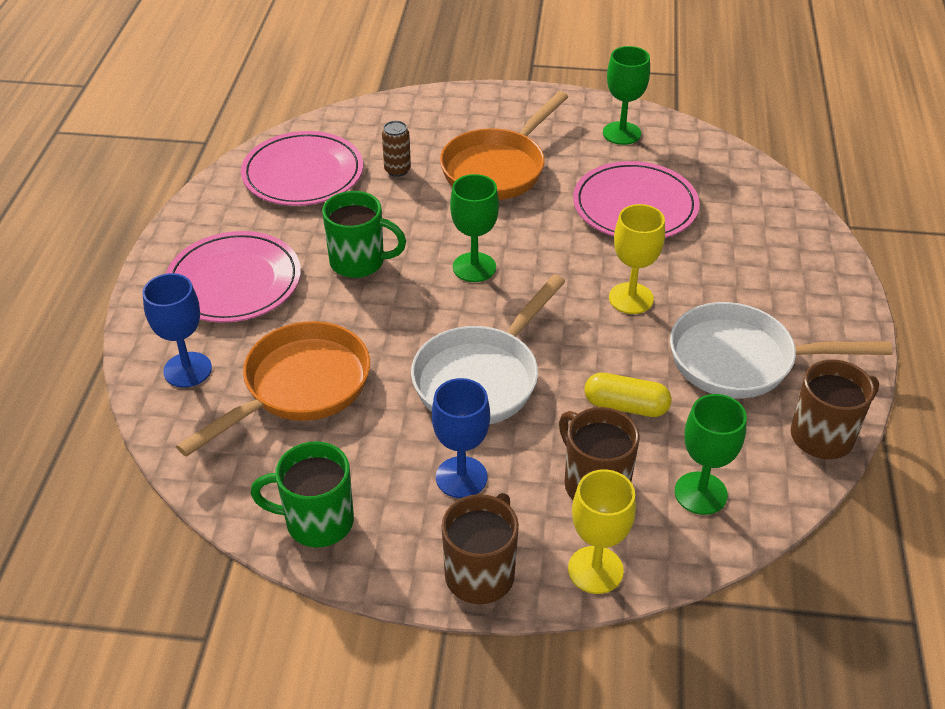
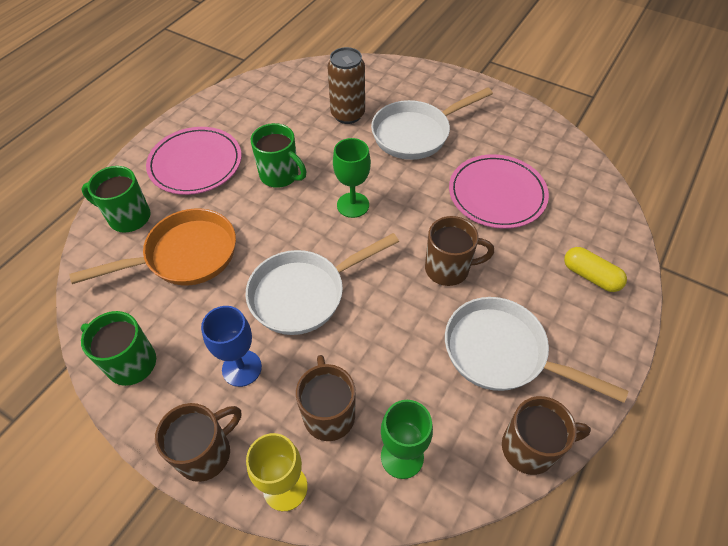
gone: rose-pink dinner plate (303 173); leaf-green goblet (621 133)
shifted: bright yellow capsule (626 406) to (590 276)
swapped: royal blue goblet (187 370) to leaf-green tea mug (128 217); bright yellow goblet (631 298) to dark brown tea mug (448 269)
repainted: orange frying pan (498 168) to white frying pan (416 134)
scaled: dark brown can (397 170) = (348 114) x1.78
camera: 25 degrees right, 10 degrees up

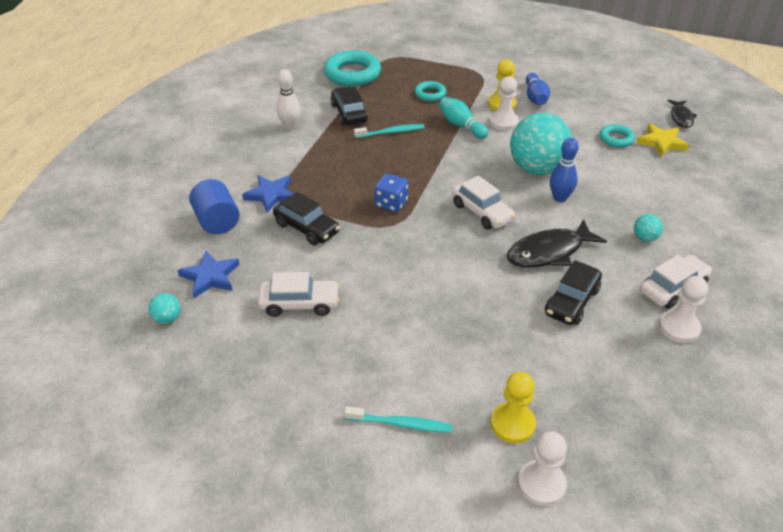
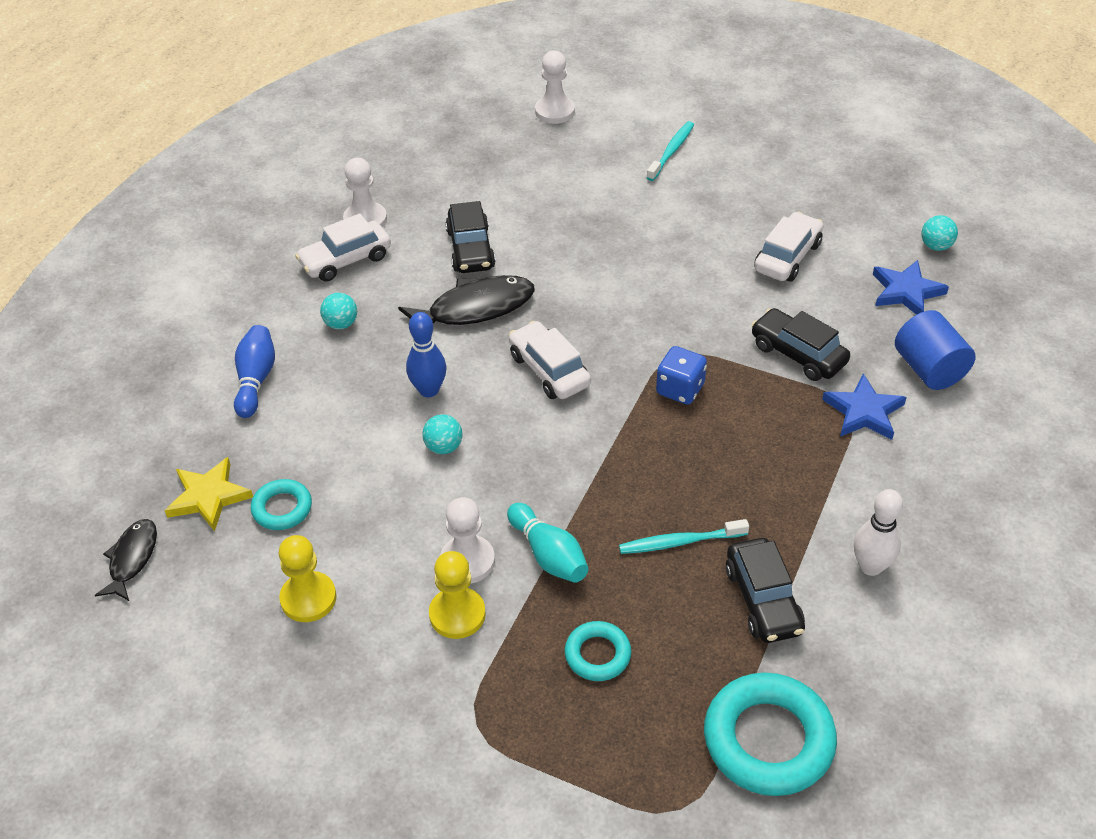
shifted: royal blue bowling pin (535 97) to (256 380); bright yellow chess pawn (512 424) to (308 598)
rotated: jet-black toy car (571 302) = (470 249) 135 degrees clockwise; turquoise toothbrush (401 424) = (671 151) 105 degrees clockwise; white toy car (300 304) = (787 257) 120 degrees clockwise
scaled: turquoise play ball (537 168) = (443 447) x0.41
camera: 175 degrees left, 5 degrees up

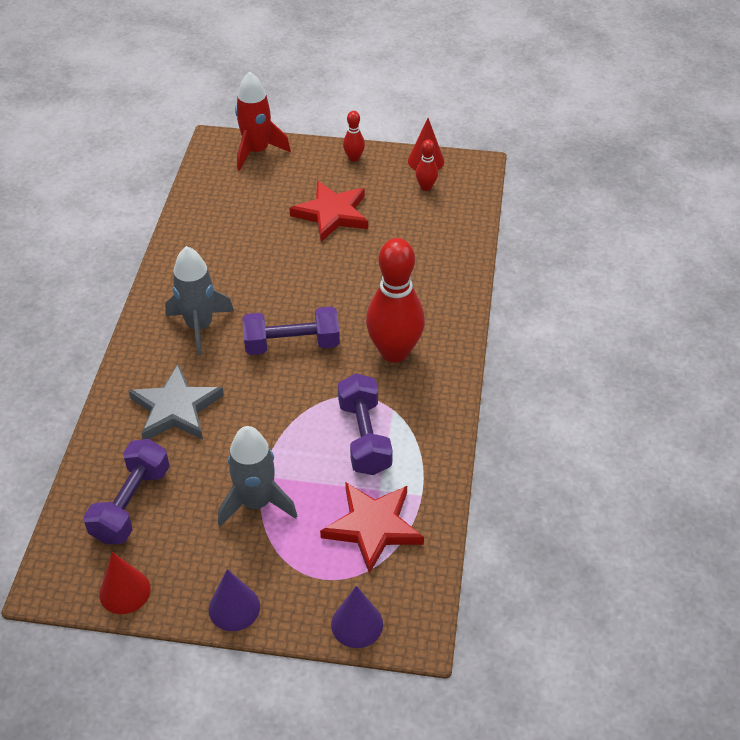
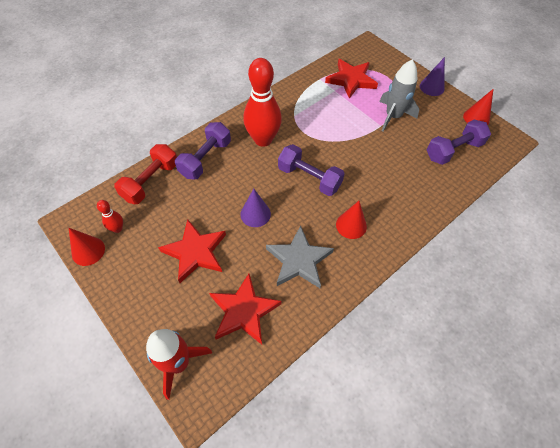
gone: scarlet bowling pin (354 158)
new: scarlet free weight (151 182); scarlet star (243 311)
shifted: violet free weight (364 437) to (205 159); violet cone shape (357 624) to (255 214); gray star (176 408) to (299 260)
swapped: gray spaceship (199 326) to scarlet cone shape (351 225)
camera: 140 degrees left, 10 degrees up

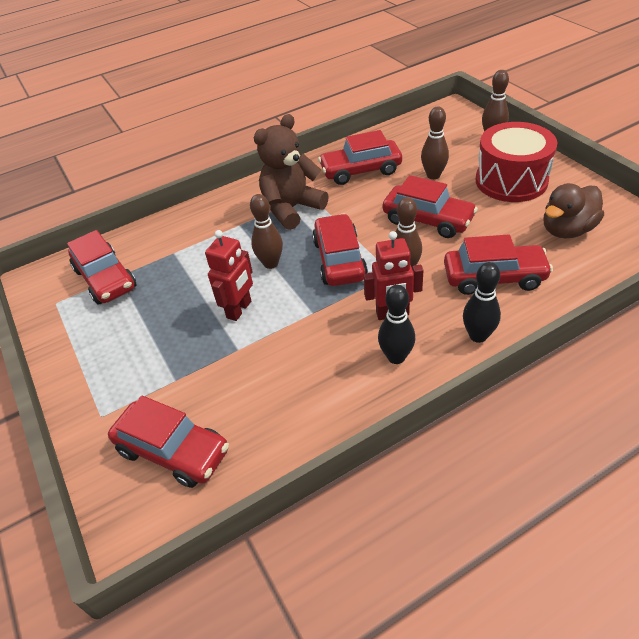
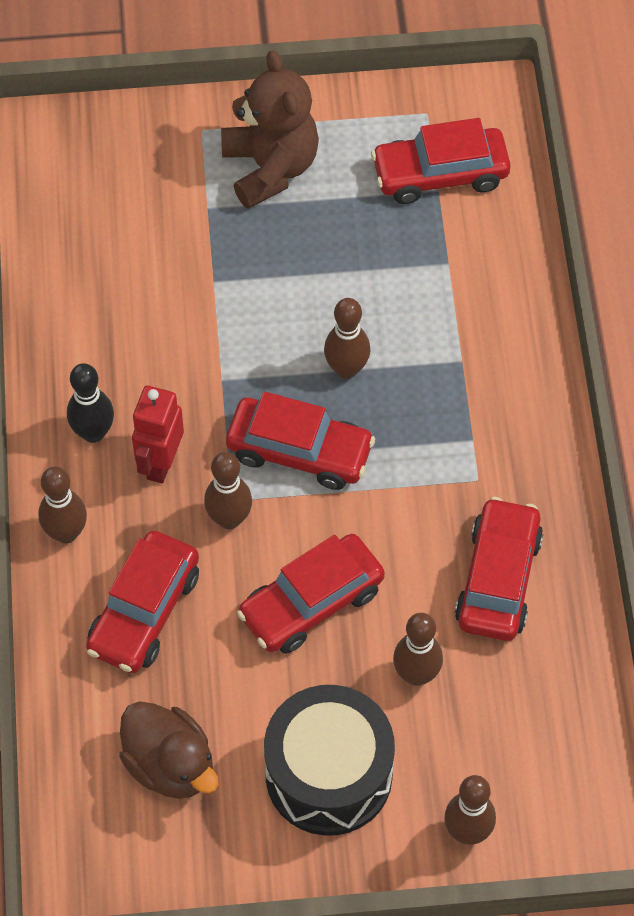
gone: scarlet toy car (173 451); scarlet robot figure (239 309)
shifted: dark brown stuffed bear (292 208) to (270 167)
repainted: jet-black bowling pin (478 336) to dark brown bowling pin (66 533); scarlet snare drum (511 181) to jet-black snare drum (329 774)
rotated: dark brown rubber duck (567 230) = (170 765) 150 degrees clockwise
camera: 110 degrees right, 15 degrees up

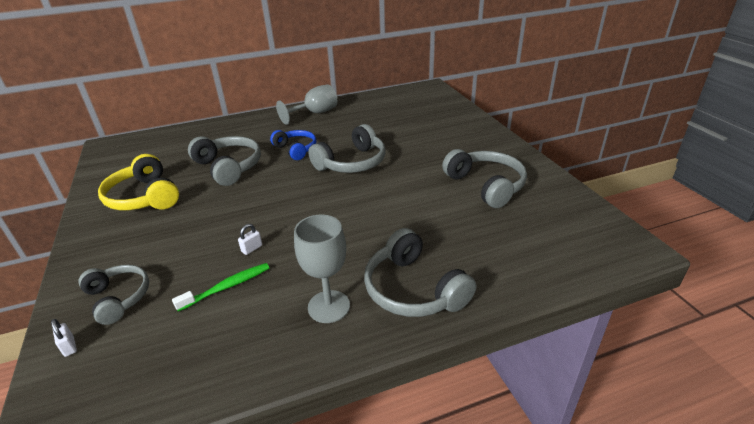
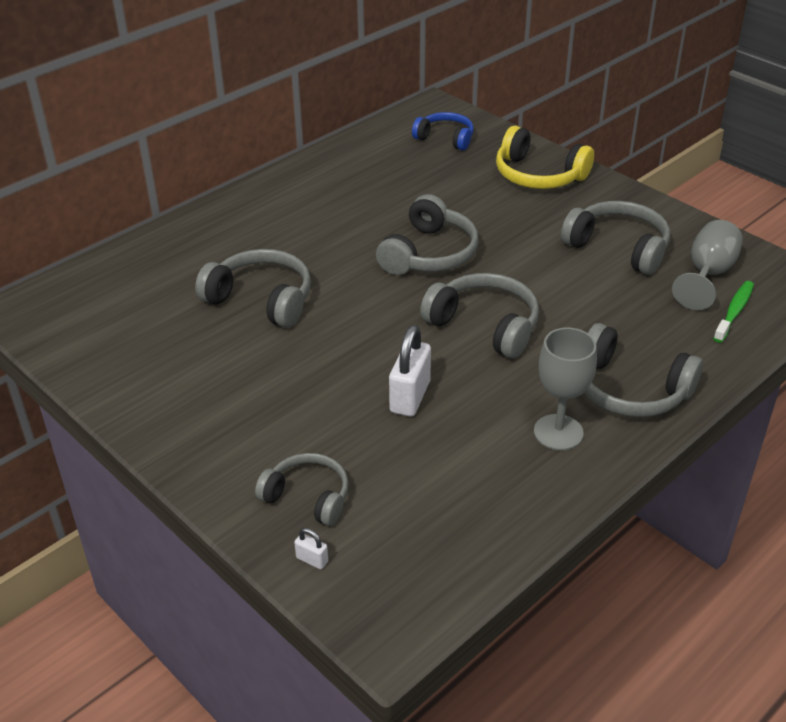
new: gray headphones (485 325)
shifted: royal blue headphones (296 149) to (445 138); bright yellow headphones (144 197) to (538 175); gray goblet (315 113) to (707 274); leaf-green toothbrush (227 287) to (734 311)
scaled: white padlock (252 248) = (410 397) x2.19
camera: 25 degrees left, 5 degrees up

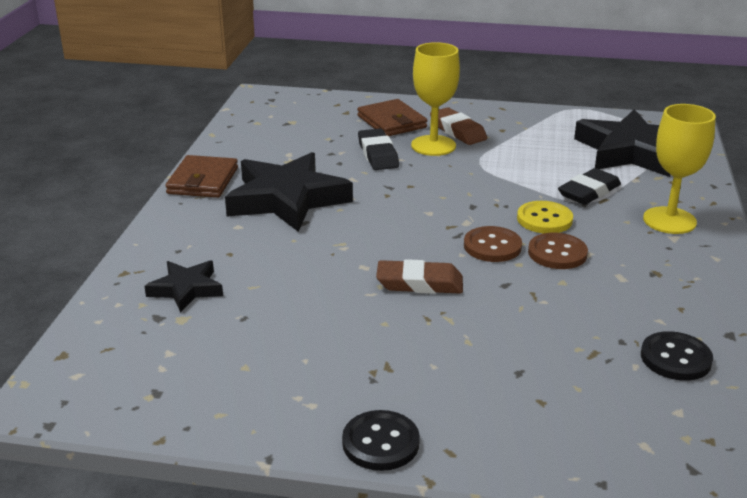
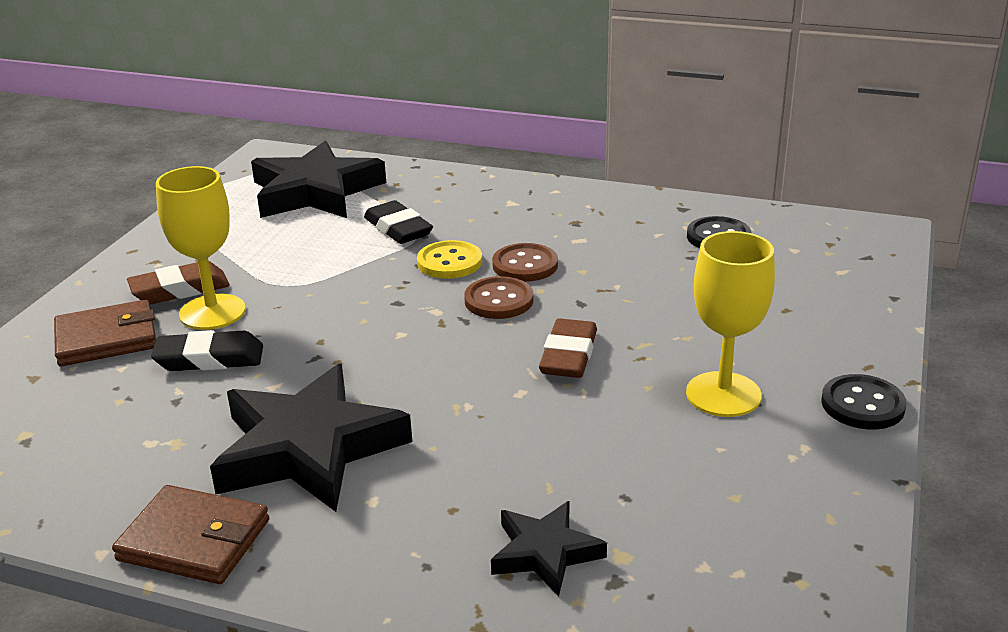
shifted: bright yellow goblet (669 220) to (723 394)
camera: 80 degrees left, 0 degrees up

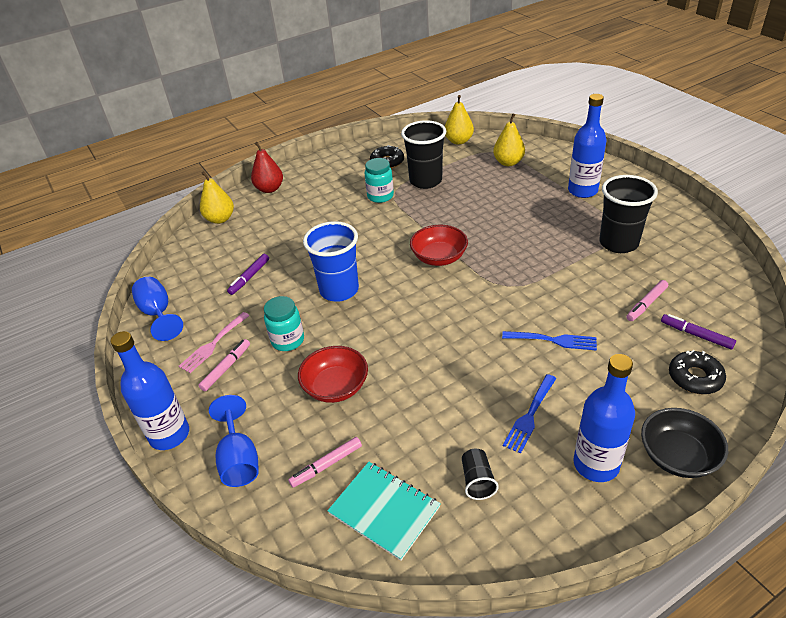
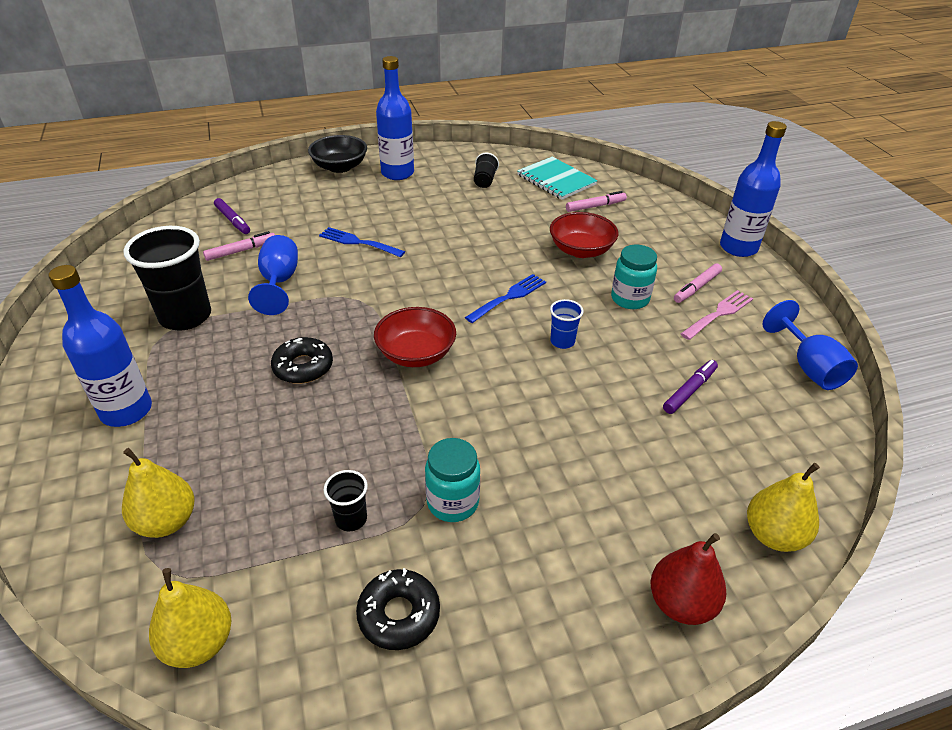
shifted: royal blue goblet (239 459) to (279 282); jet-black glazed donut (695 377) to (303 367); royal blue fork (530 415) to (509 297)
scaled: jet-black beaker (425 181) = (351 519) x0.47; royal blue beaker (339 290) = (562 341) x0.47
camera: 170 degrees left, 0 degrees up

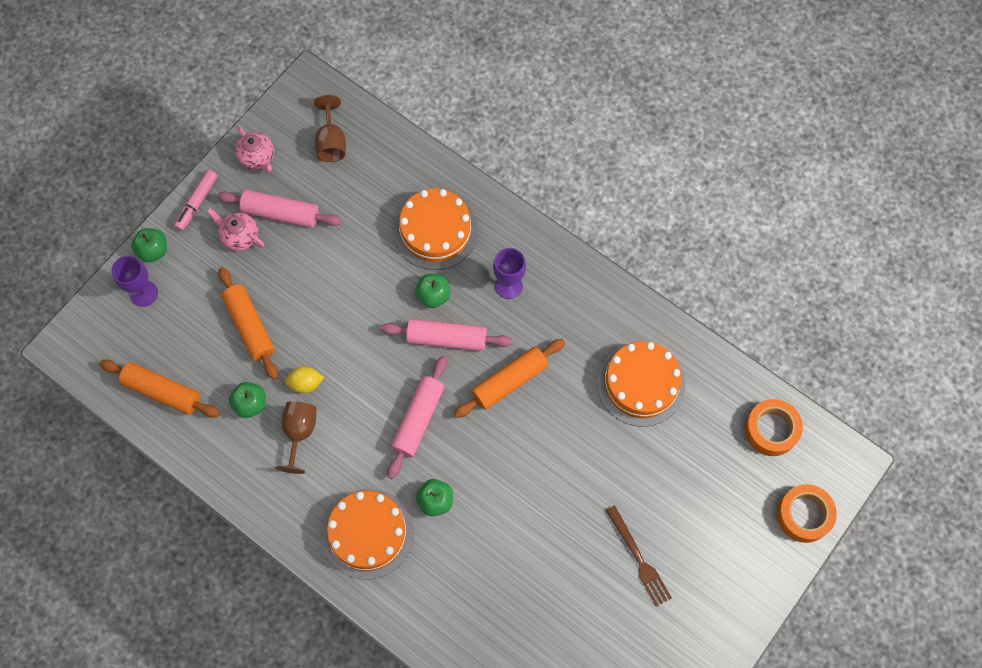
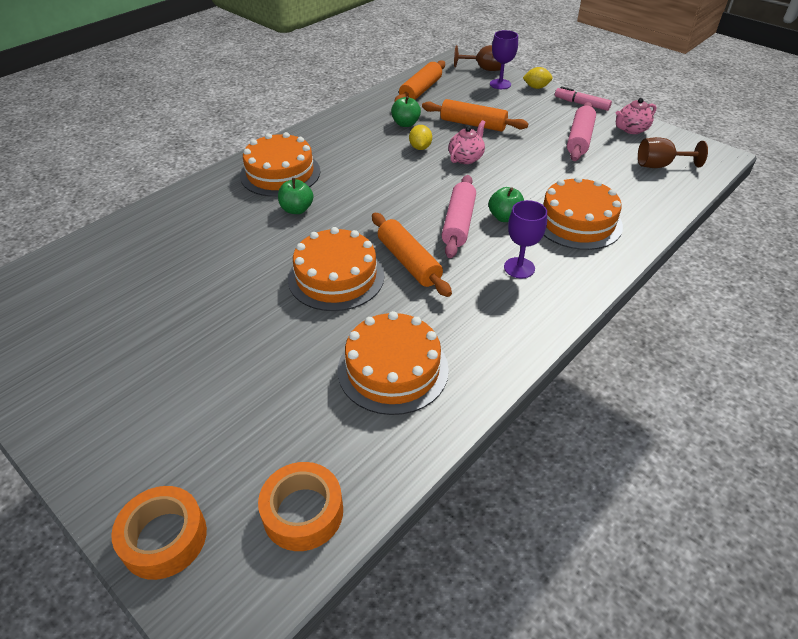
gone: rose-pink pastry roller (418 419); dark brown fork (639 559)
new: orange gateau (336 277)
shifted: rose-pink china teapot (239 237) to (466 158); dark brown goblet (299 433) to (484 69)
swapped: leaf-green apple fruit (153 251) to bright yellow lemon (536 87)
rotated: orange pastry roller (250 326) = (473 124) 45 degrees clockwise
camera: 95 degrees right, 25 degrees down

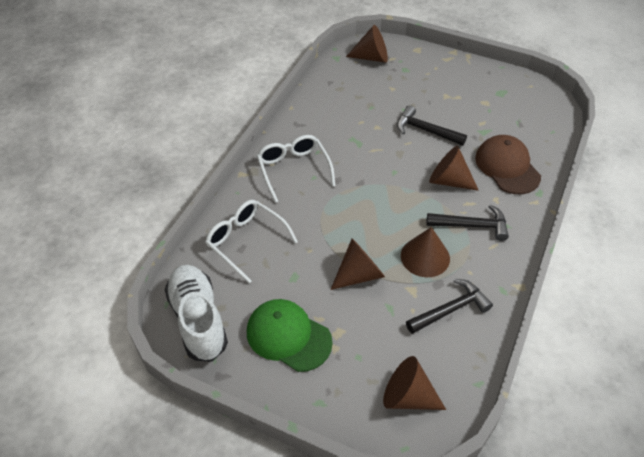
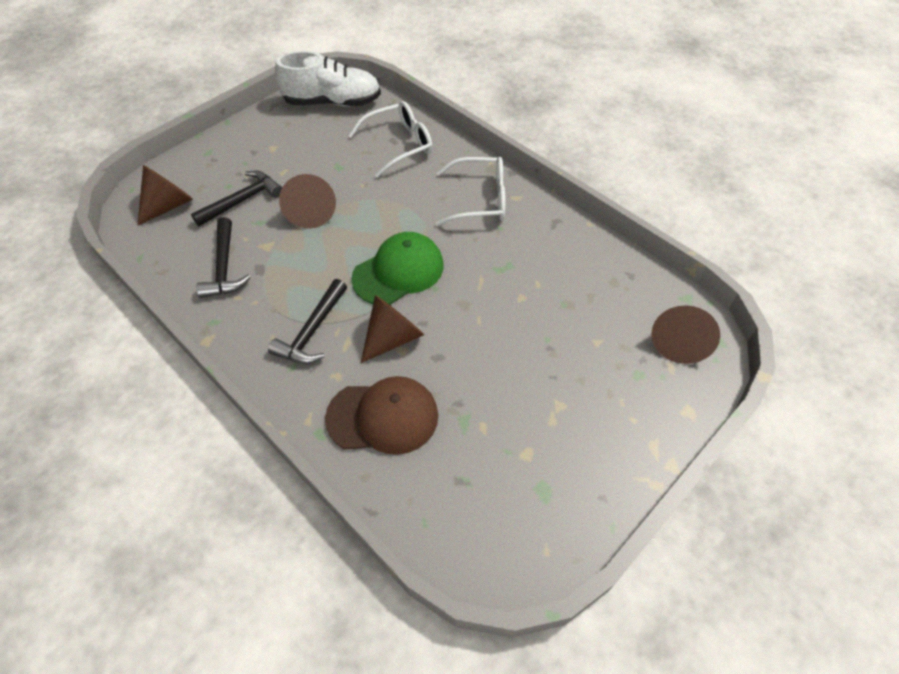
gone: dark brown cone shape (425 257)
shifted: jet-black hammer (425 130) to (242 200); leaf-green peaked cap (288 336) to (398 271)
camera: 110 degrees right, 5 degrees up

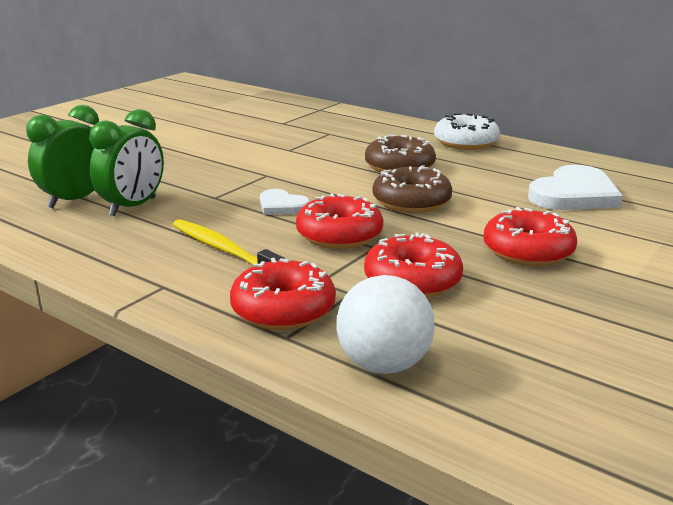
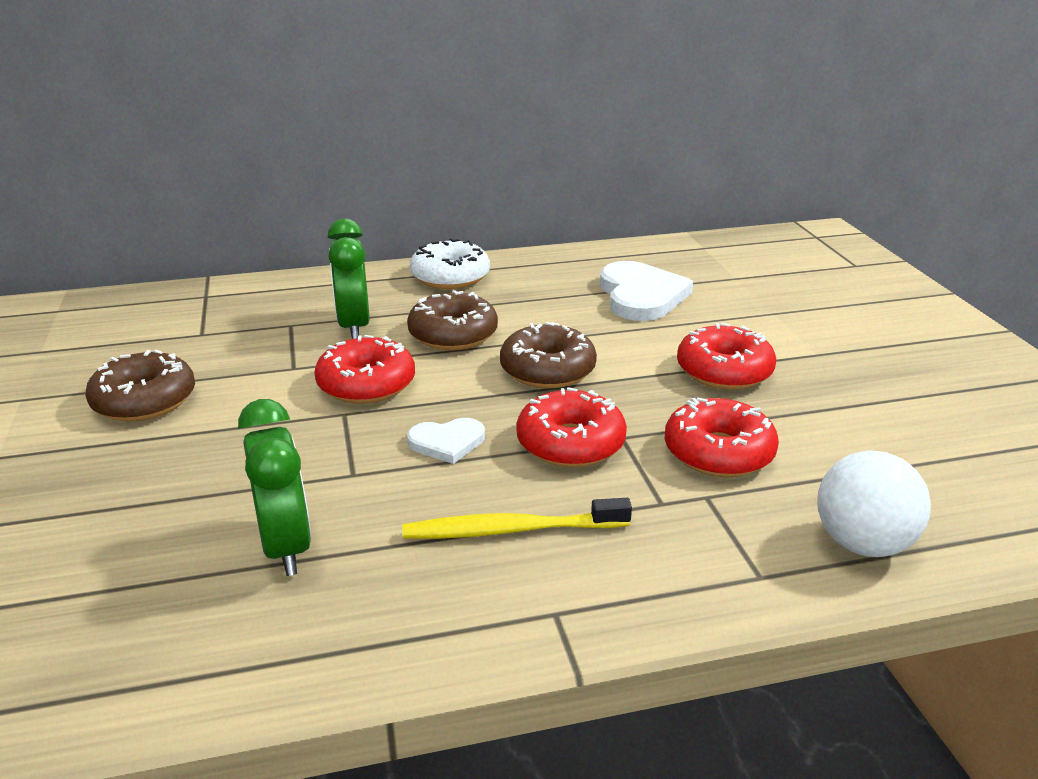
new: dark brown glazed donut (144 401)
shifted: scarlet glazed donut (283 310) to (366 384); leaf-green alarm clock (75 200) to (354 326)
camera: 50 degrees left, 5 degrees up

